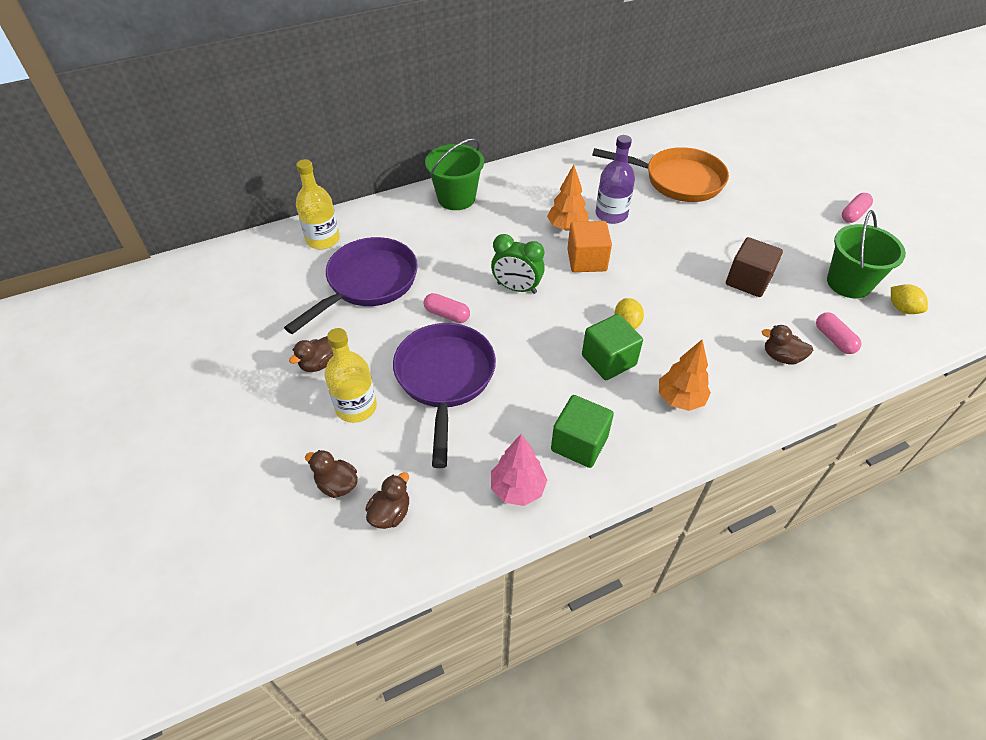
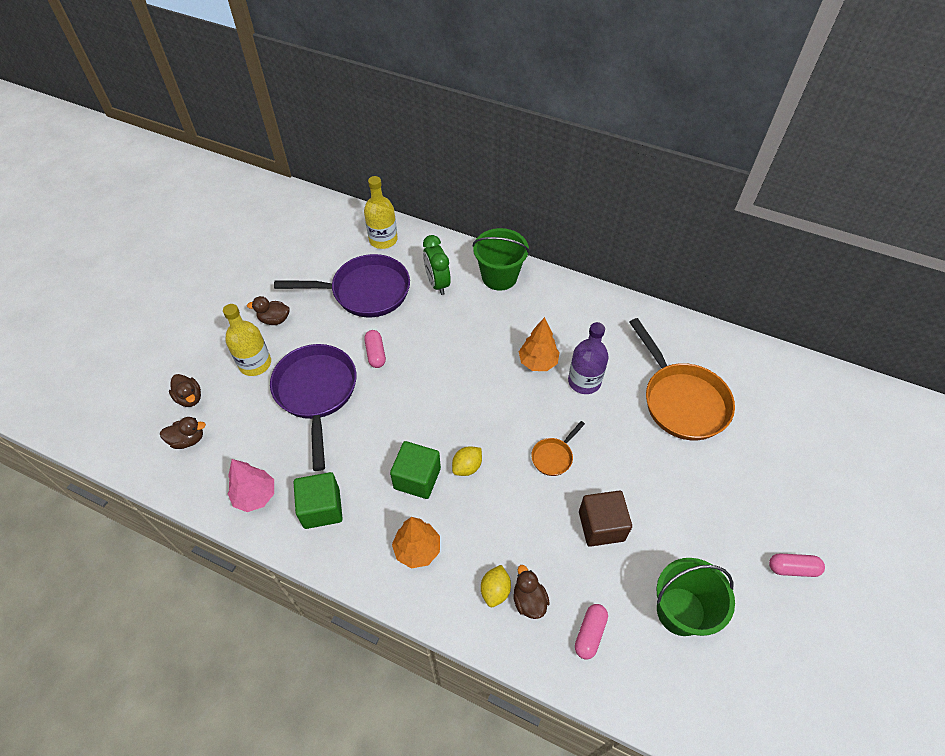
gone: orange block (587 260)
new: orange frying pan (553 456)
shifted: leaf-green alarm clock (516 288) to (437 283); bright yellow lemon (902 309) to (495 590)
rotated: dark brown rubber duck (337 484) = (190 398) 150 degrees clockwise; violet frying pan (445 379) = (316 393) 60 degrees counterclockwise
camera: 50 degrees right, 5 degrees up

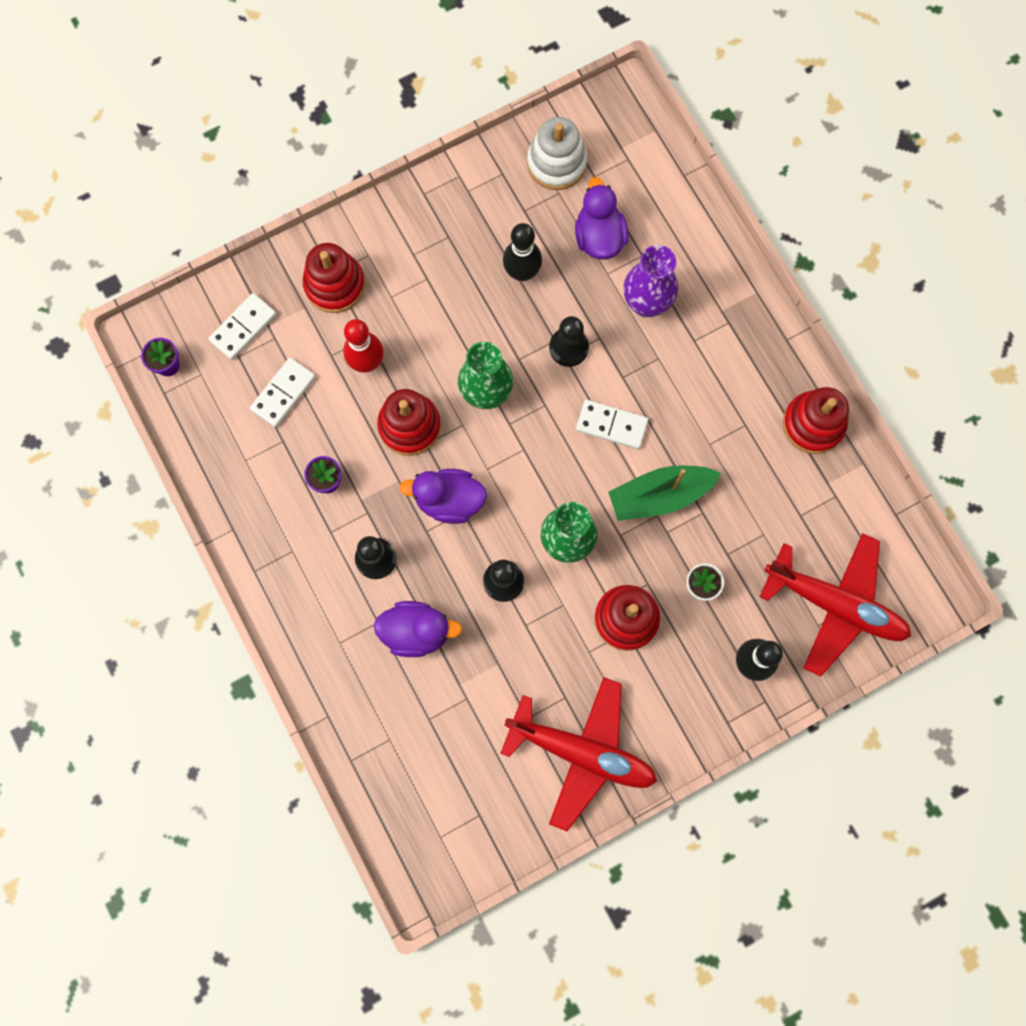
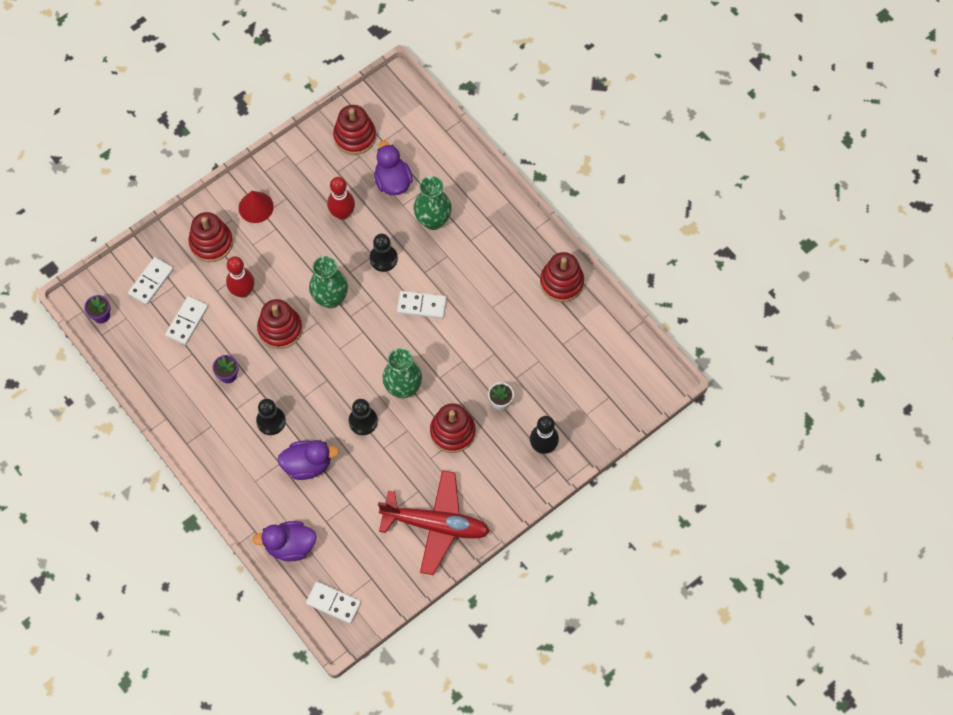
gone: leaf-green boat (660 496); scarlet aeroplane (835 605)
new: scarlet cone shape (256 207); white domino piece (333 603)
shifted: violet rubber duck (449 501) to (290 546)
repainted: jet-black bowling pin (522 272) to scarlet bowling pin (342 213); white ring stacker (556 163) to scarlet ring stacker (355 136); violet vase (646 303) to leaf-green vase (433 220)
camera: 10 degrees left, 10 degrees down

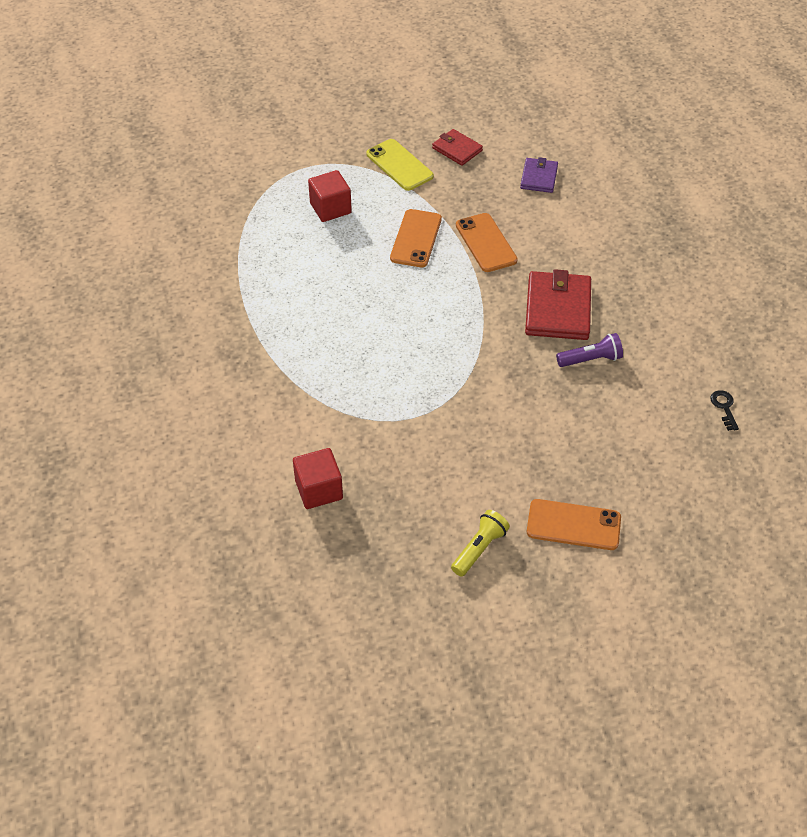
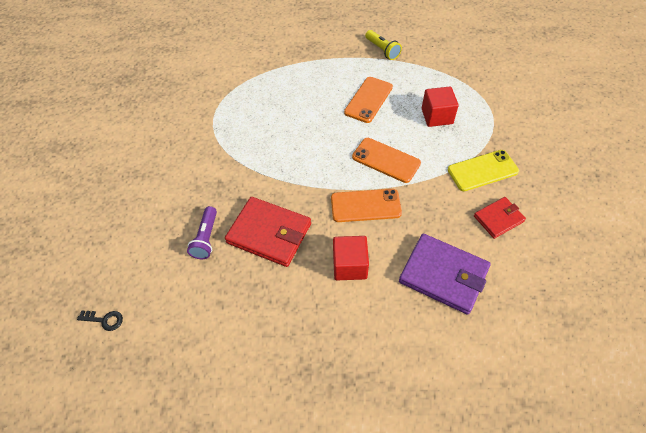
shifted: scarlet block (319 490) to (350 266); orange smartphone (573 525) to (368 100); bright yellow pocket torch (479 548) to (382 50)
scaled: violet wallet (539 177) = (443 275) x1.73
camera: 110 degrees right, 5 degrees up

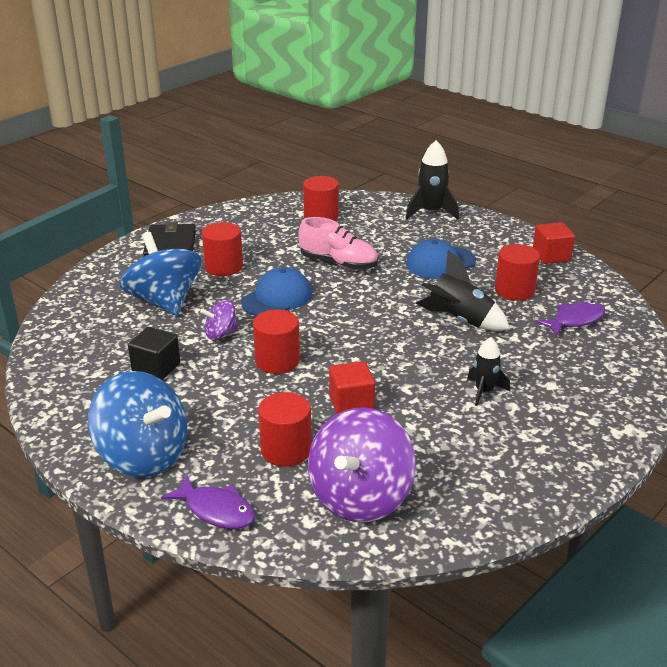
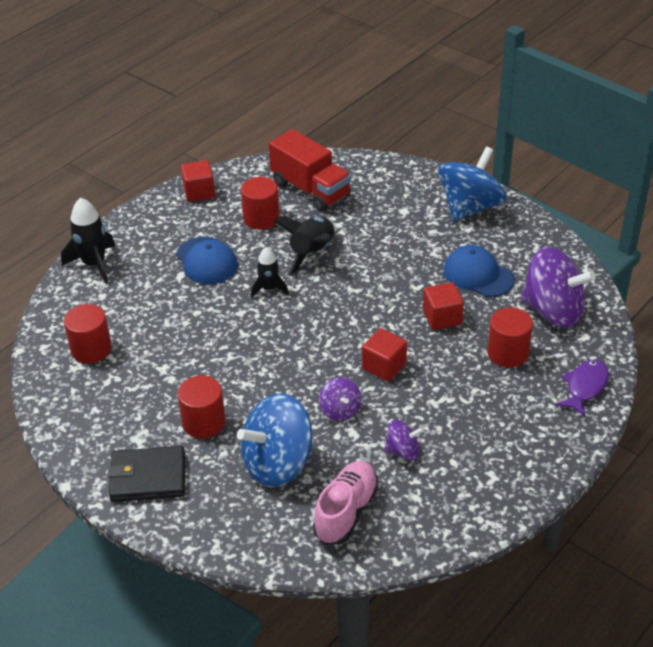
shifted: jet-black spaceship (484 391) to (269 288); rose-pink shoe (338 263) to (346 512); royal blue spinning top (143 455) to (470 207); royal blue peaked cap (277 298) to (478 275)
swapped: violet fish (575 320) to scarlet toy truck (310 189); scarlet cylinder shape (277 361) to scarlet block (384 366); jet-black block (156 368) to violet spinning top (403 451)
camera: 90 degrees left, 10 degrees up

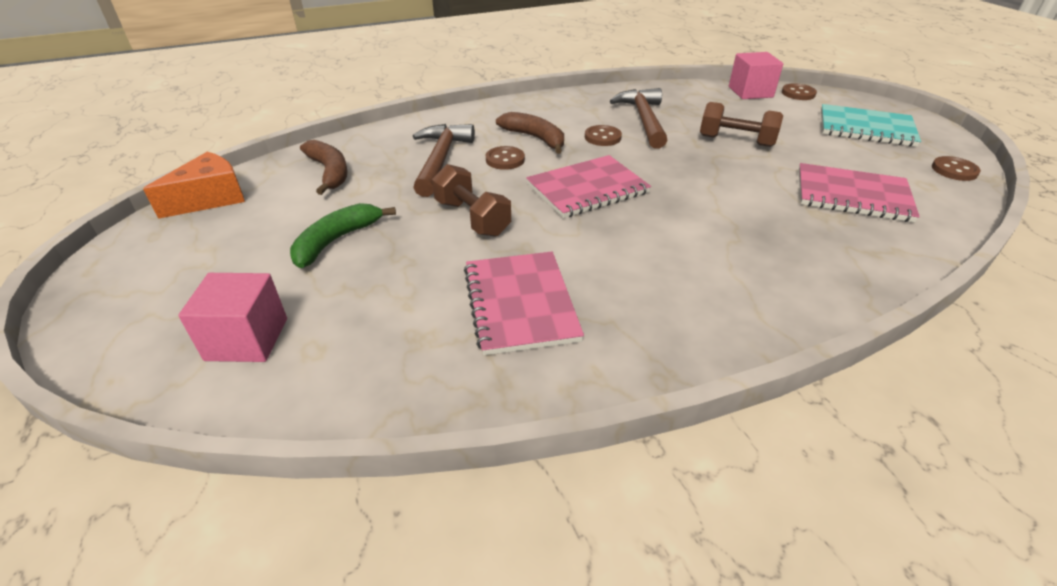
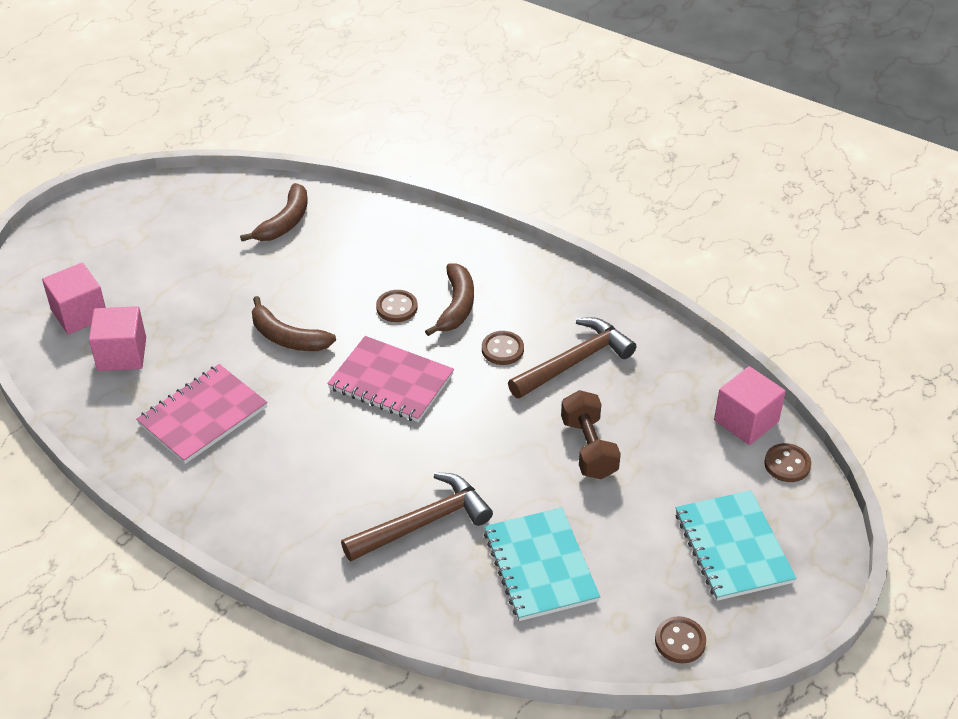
gone: orange cheese (211 198); leaf-green banana fruit (336 240)
new: rose-pink block (122 354)
shifted: dark brown hammer (440 159) to (424 522)
swapped: dark brown free weight (472 218) to dark brown banana fruit (287 337)
repainted: rose-pink notepad (852 195) to turquoise notepad (540 566)
camera: 55 degrees right, 5 degrees up

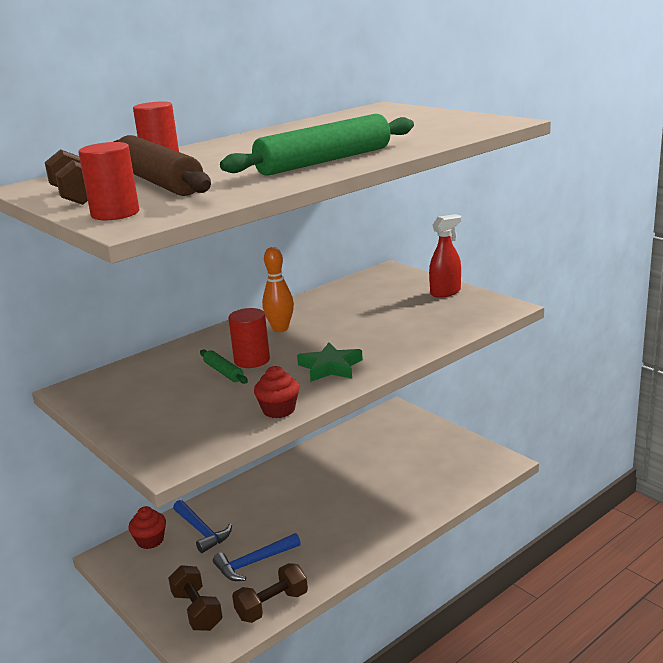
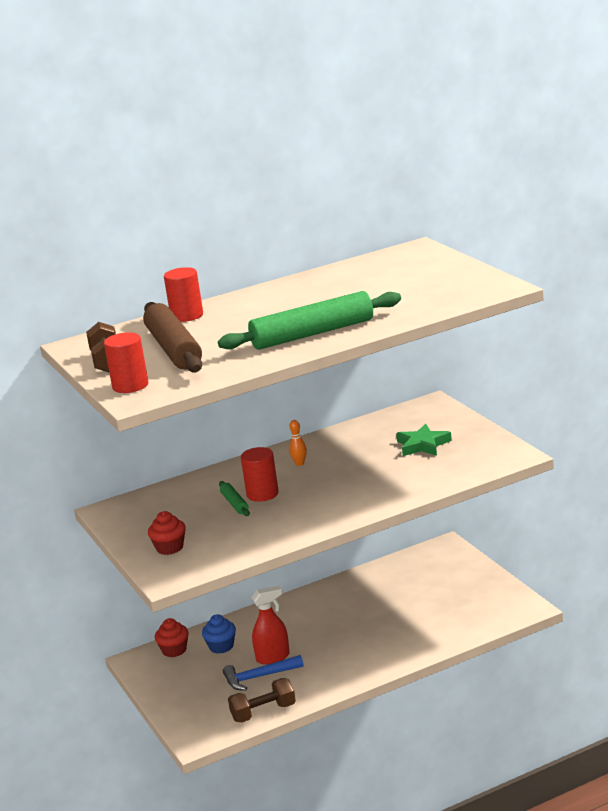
gone: dark brown free weight (197 611)
shifted: scarlet fairy cake (278 410) to (169 548); scarlet sprayer (445 292) to (273 657); leaf-green star (330 367) to (423 445)
swapped: royal blue hammer (202 531) to royal blue fairy cake (221 646)
scaled: orange bowling pin (280 329) = (299 463) x0.60
camera: 15 degrees right, 0 degrees up

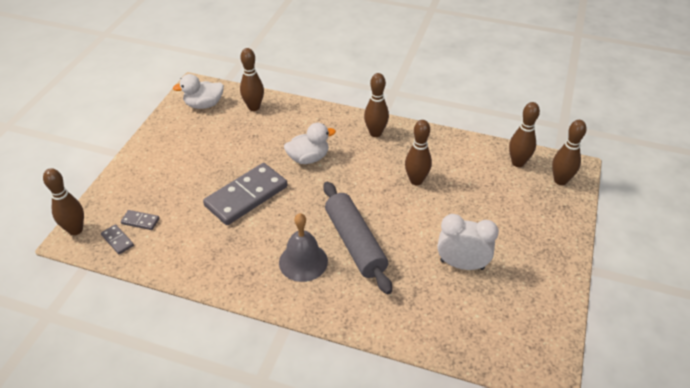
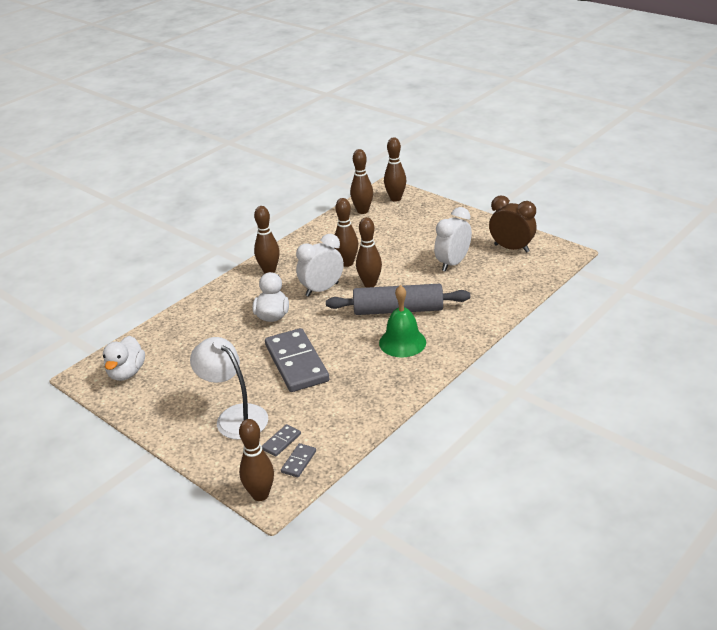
new: white lamp (235 416); white alarm clock (322 289); dark brown alarm clock (511 248)
shifted: dark brown bowling pin (254 107) to (370 284)
repainted: gray bell (303 261) to leaf-green bell (402 342)
rotated: gray domino piece (117 240) = (299 462) 45 degrees counterclockwise
camera: 65 degrees left, 10 degrees down

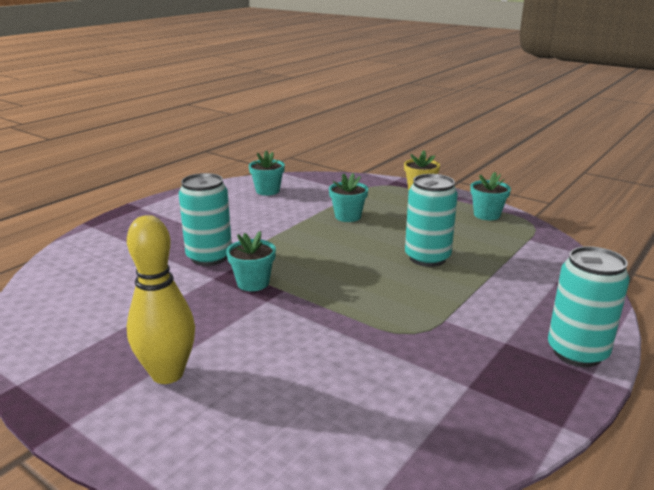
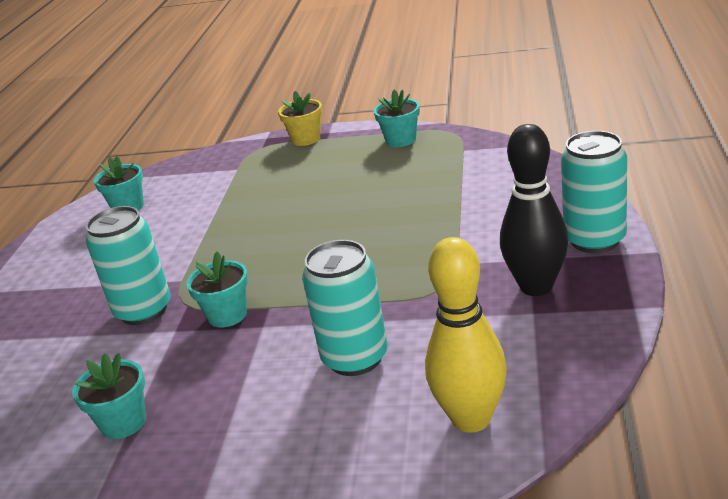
new: jet-black bowling pin (536 287)
shifted: turquoise flower pot (348 216) to (123 422); turquoise can (427 258) to (355 358); bright yellow bowling pin (167 374) to (471 419)
camera: 25 degrees left, 5 degrees up

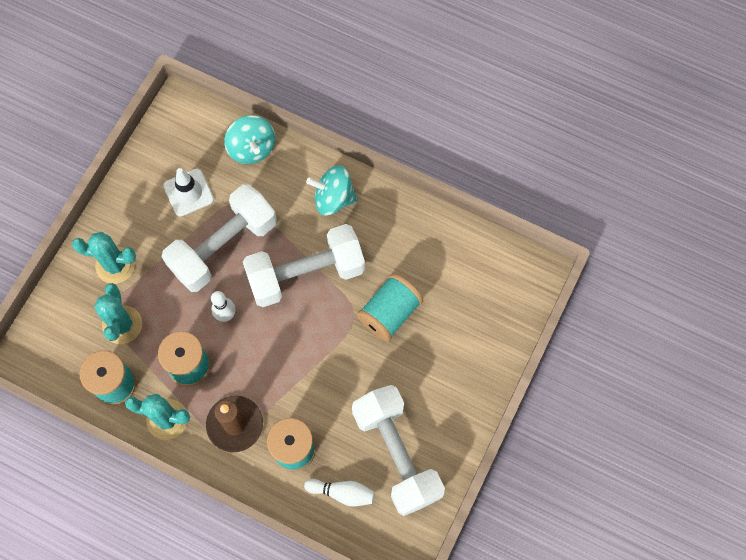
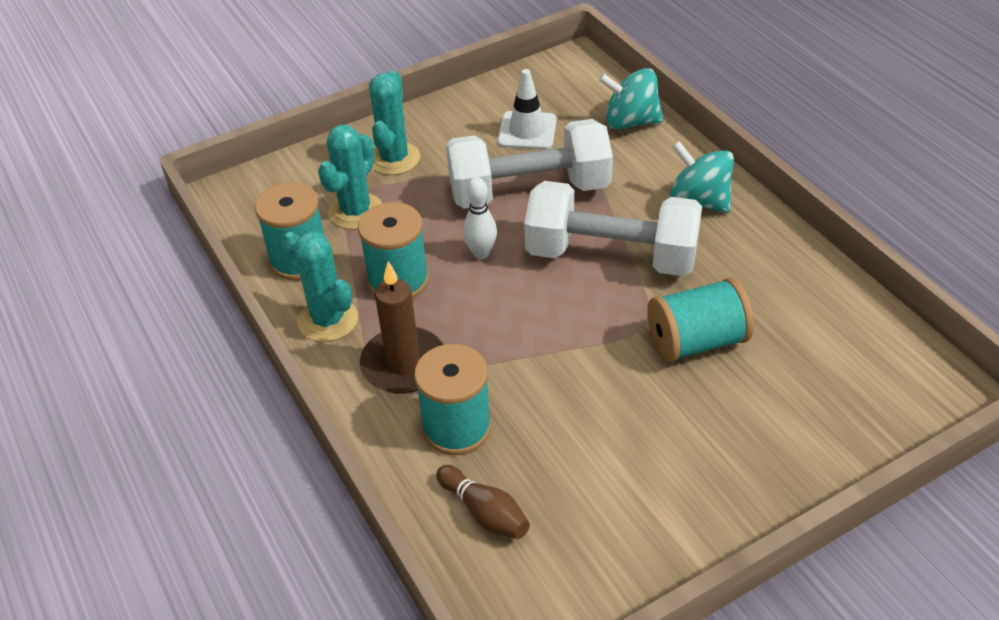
gone: white free weight (396 454)
repainted: white bowling pin (342 493) to dark brown bowling pin (485 512)
rotated: turquoise saguaro cactus (115 265) = (394 159) 60 degrees clockwise; turquoise spinning top (252 148) = (630 122) 90 degrees clockwise
camera: 35 degrees right, 25 degrees down

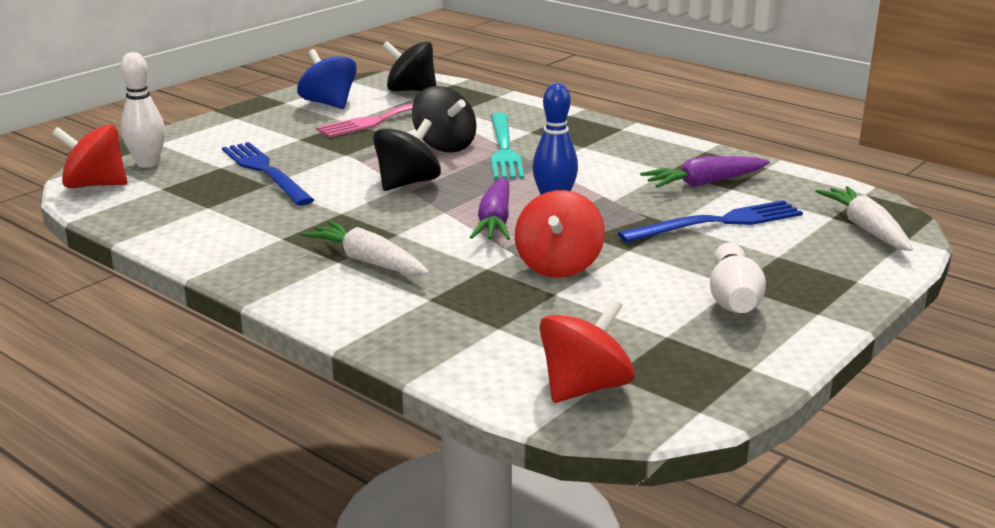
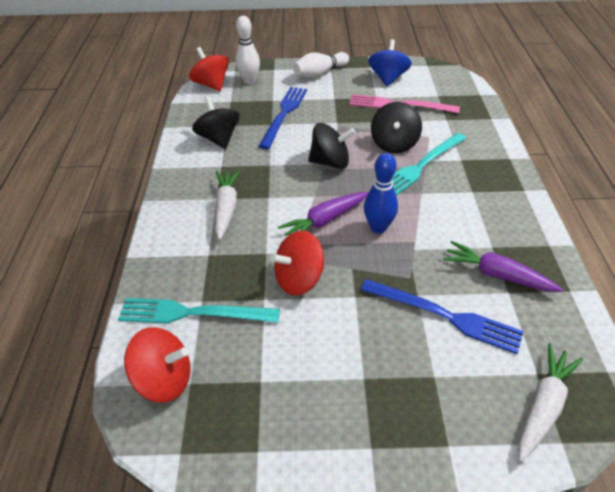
new: turquoise fork (193 313)
shifted: jet-black spinning top (410 90) to (219 139); white bowling pin (733 298) to (320 73)
camera: 50 degrees right, 20 degrees up

